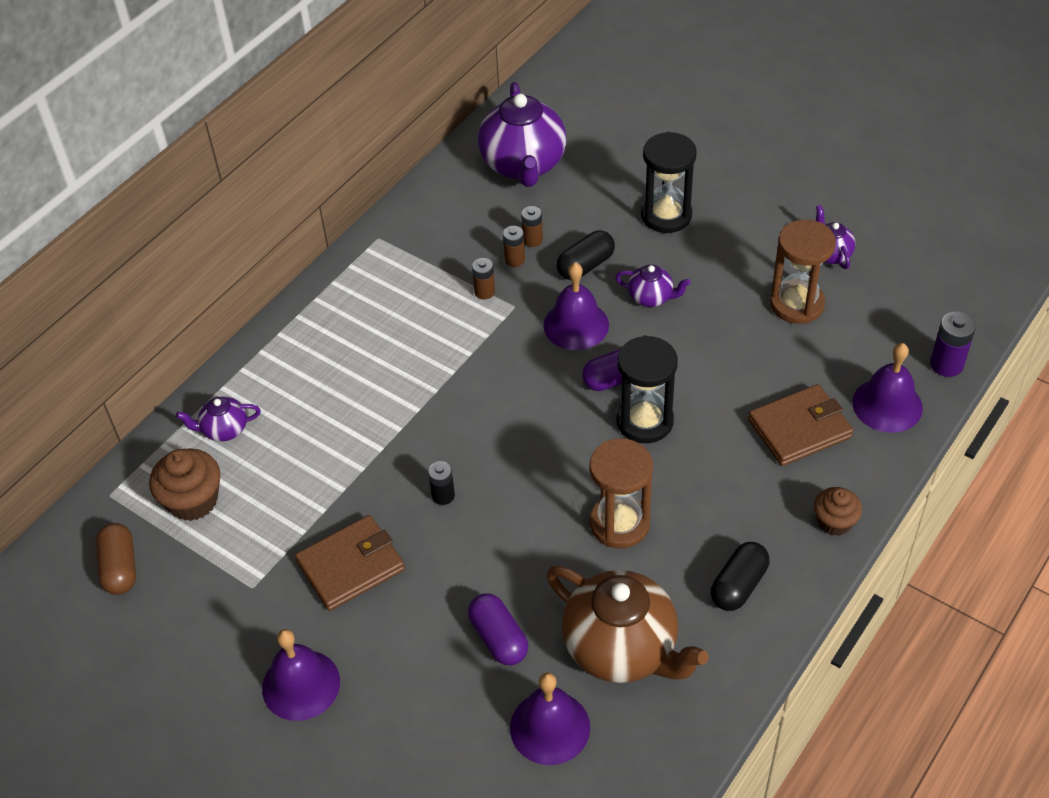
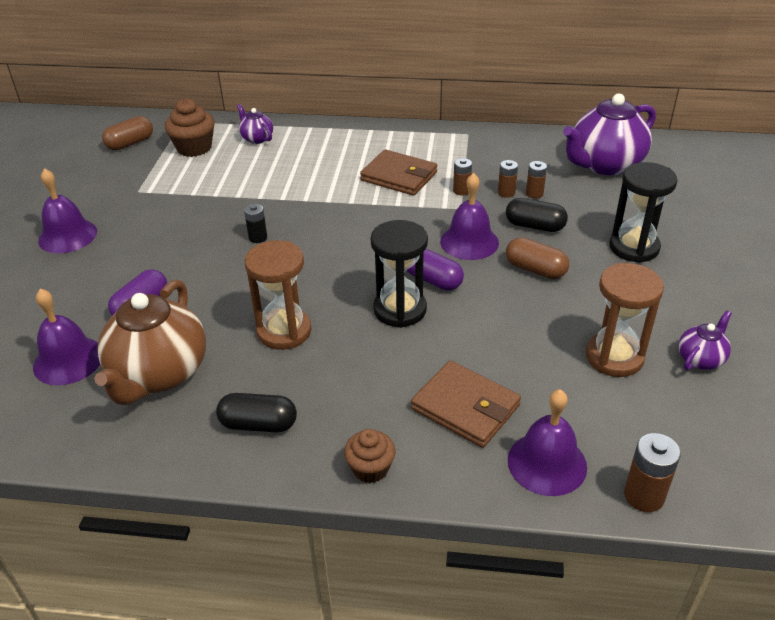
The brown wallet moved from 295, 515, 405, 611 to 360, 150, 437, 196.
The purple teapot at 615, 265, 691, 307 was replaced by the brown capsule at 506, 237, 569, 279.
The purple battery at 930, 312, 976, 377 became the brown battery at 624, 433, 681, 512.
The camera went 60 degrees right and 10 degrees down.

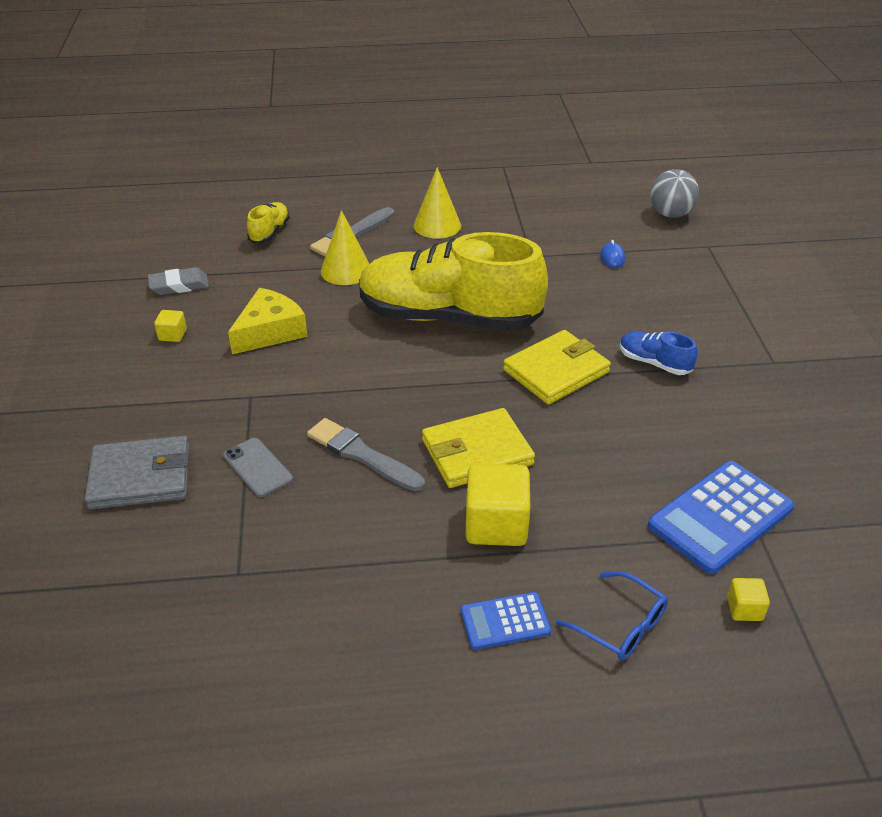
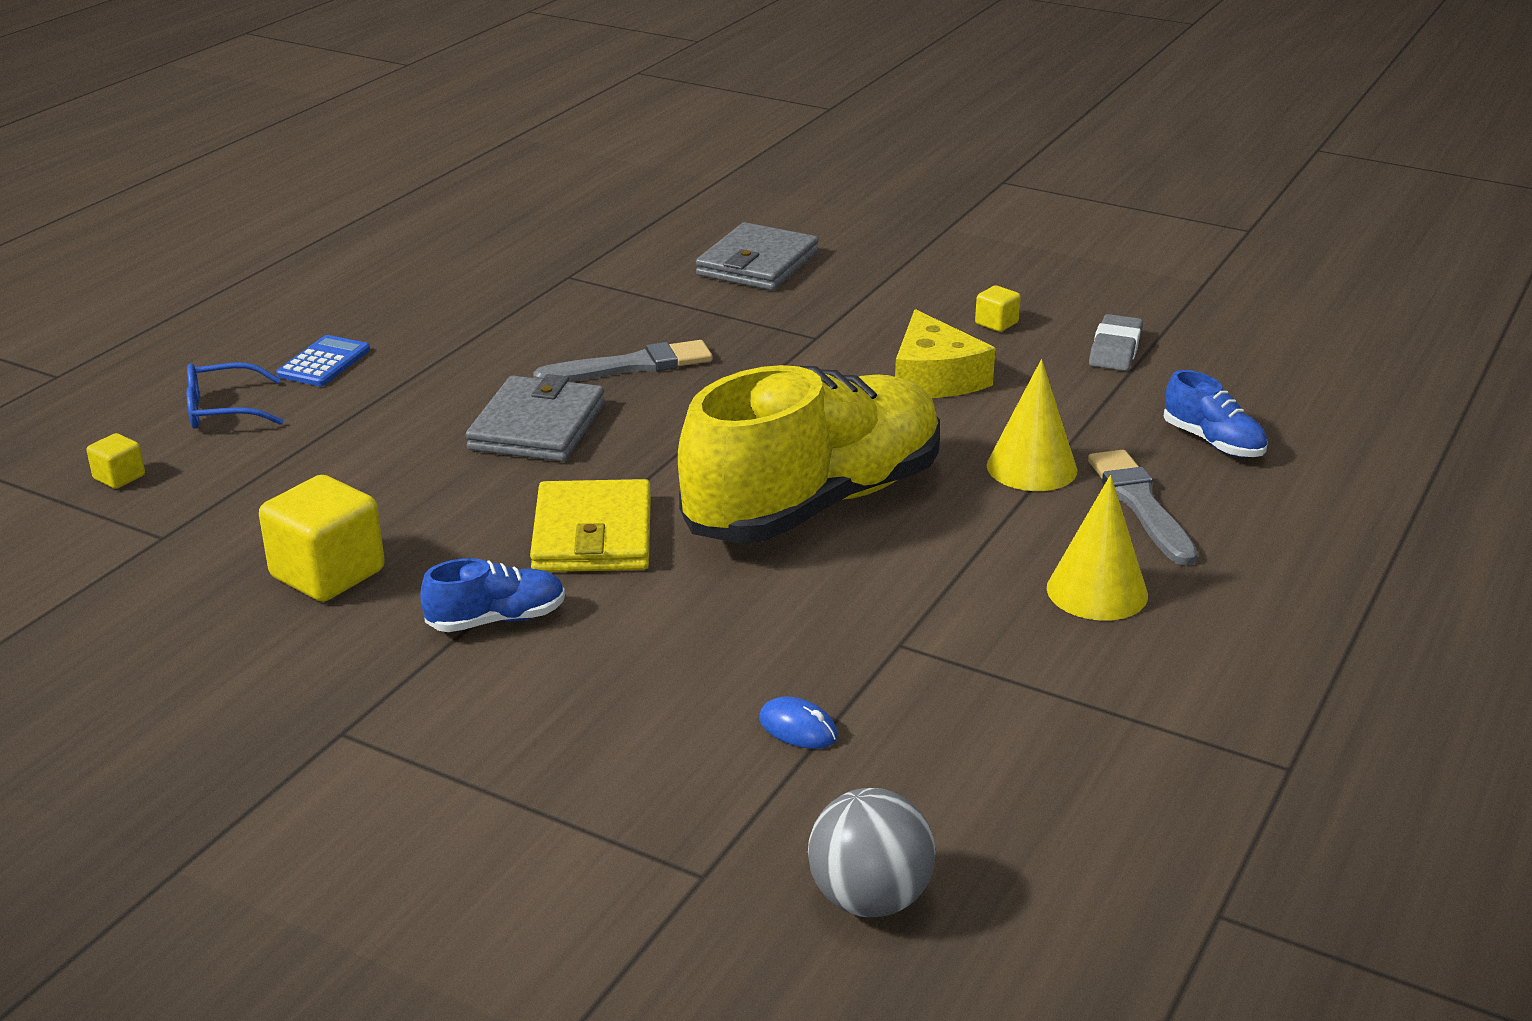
The grey phone at 223, 438, 293, 497 disappeared.
The yellow shoe at 247, 202, 290, 244 became the blue shoe at 1164, 370, 1267, 457.
The yellow wallet at 422, 408, 535, 488 became the grey wallet at 466, 374, 605, 462.
The yellow cube moved from 465, 463, 530, 546 to 259, 475, 385, 602.
The blue calculator at 648, 461, 794, 574 disappeared.
The camera went 125 degrees right and 10 degrees down.

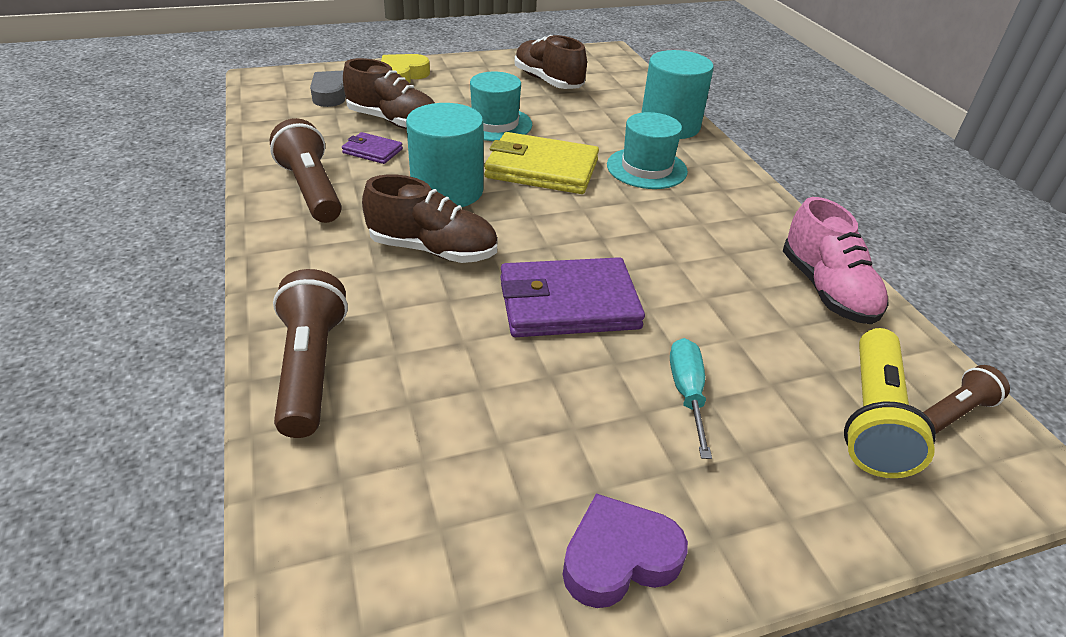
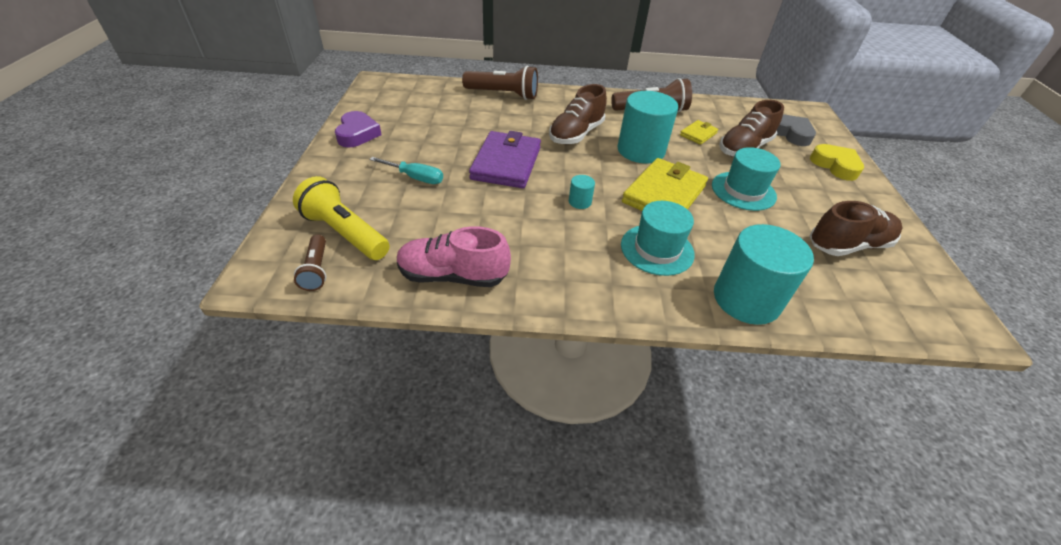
The purple wallet at 342, 132, 403, 164 became the yellow wallet at 680, 120, 718, 145.
The turquoise cylinder at 569, 175, 595, 209 appeared.
The camera went 110 degrees right and 5 degrees up.

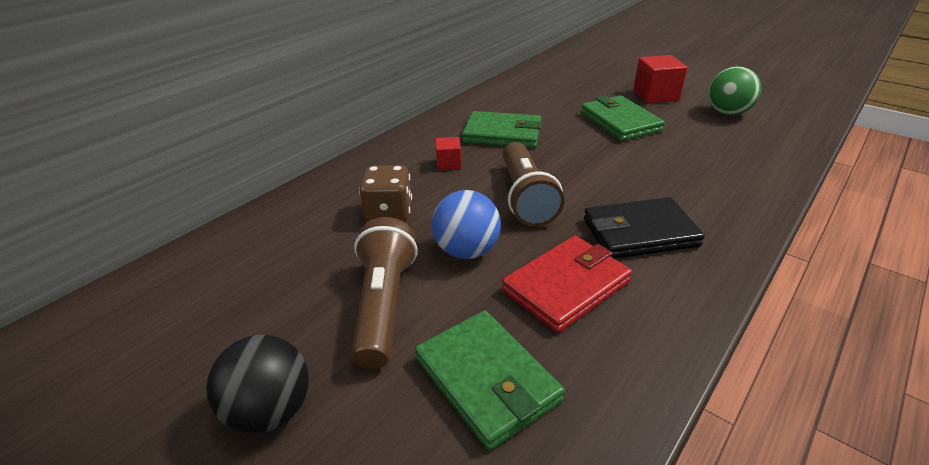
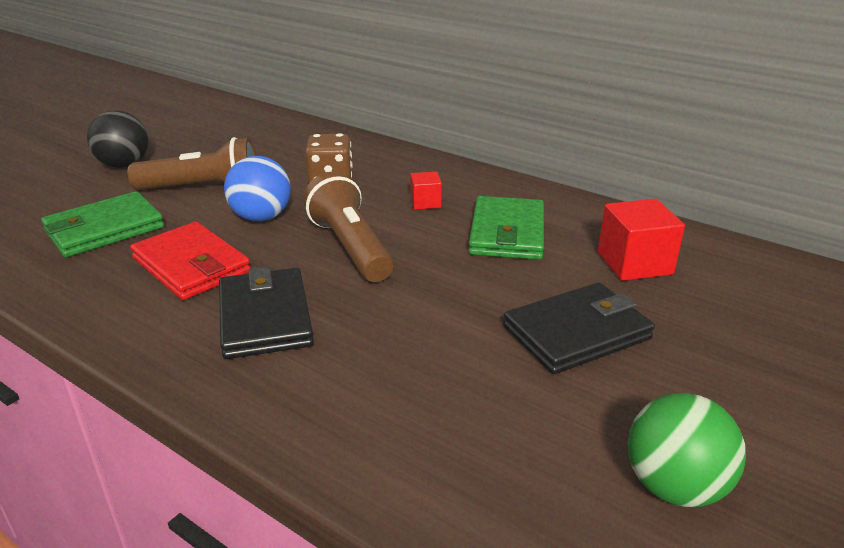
The brown flashlight at 503, 142, 564, 227 turned 75 degrees clockwise.
The green wallet at 581, 95, 665, 141 became the black wallet at 503, 282, 655, 374.
The red cube moved from 633, 55, 687, 103 to 598, 199, 685, 281.
The camera went 85 degrees right and 5 degrees down.

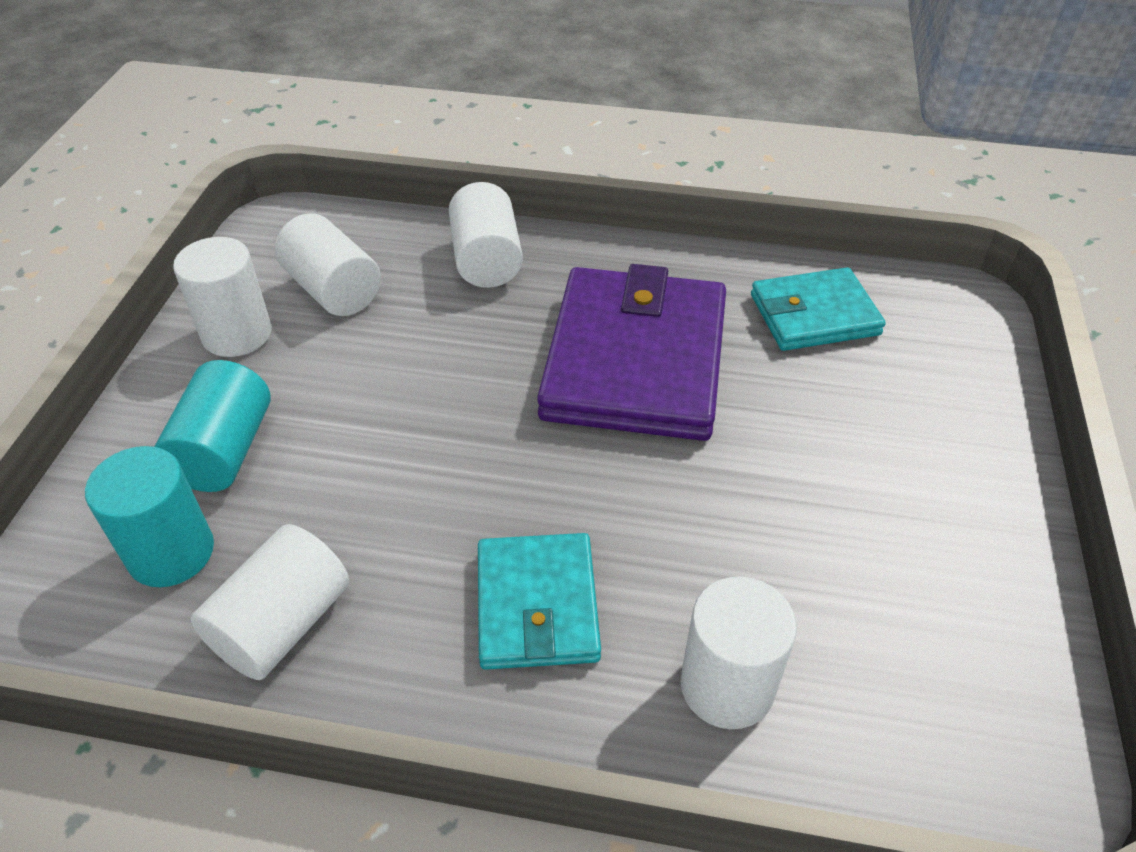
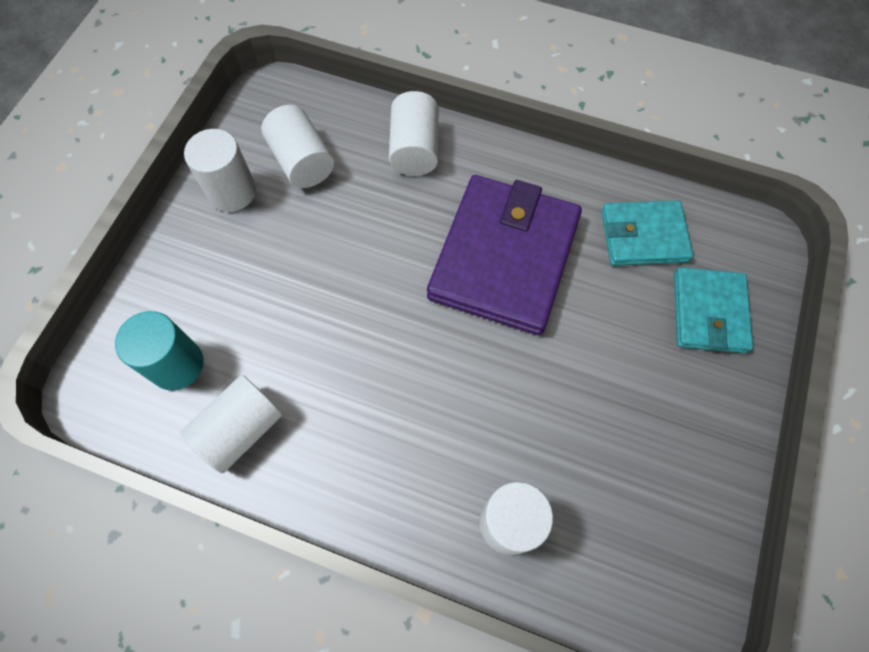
The turquoise cylinder at 154, 360, 270, 492 disappeared.
The turquoise wallet moved from 478, 533, 601, 670 to 674, 267, 753, 353.
The camera went 10 degrees right and 20 degrees up.

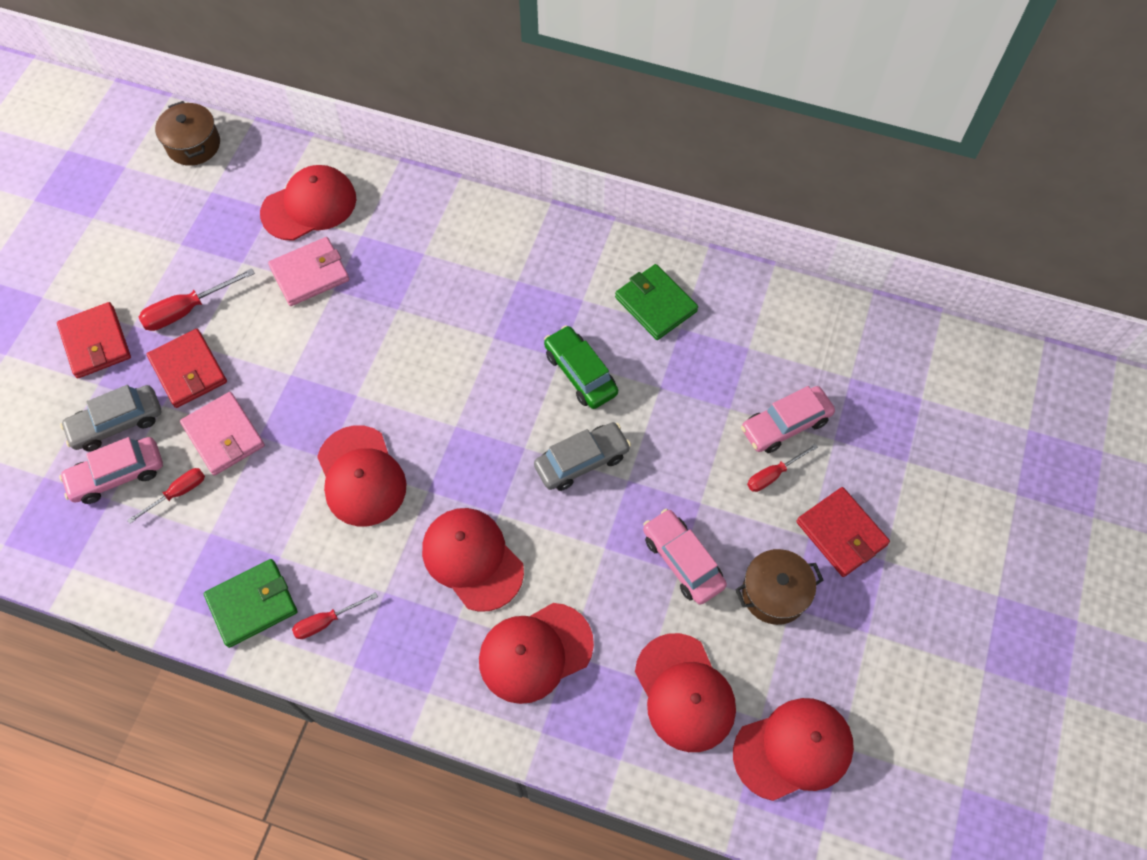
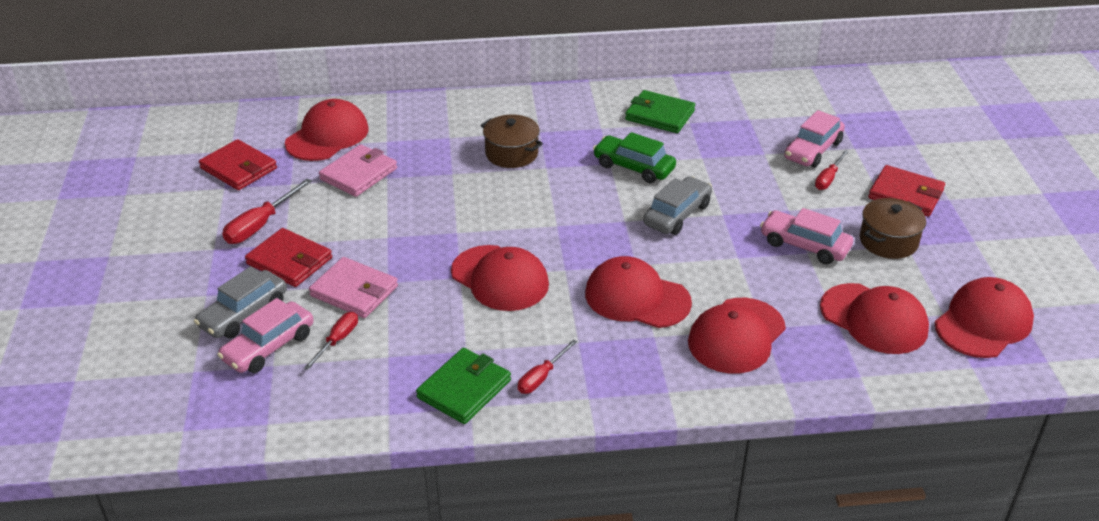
The red wallet moved from 57, 302, 131, 378 to 199, 139, 277, 190.
The brown pot moved from 155, 101, 220, 166 to 481, 115, 543, 168.
The camera went 25 degrees left and 25 degrees down.

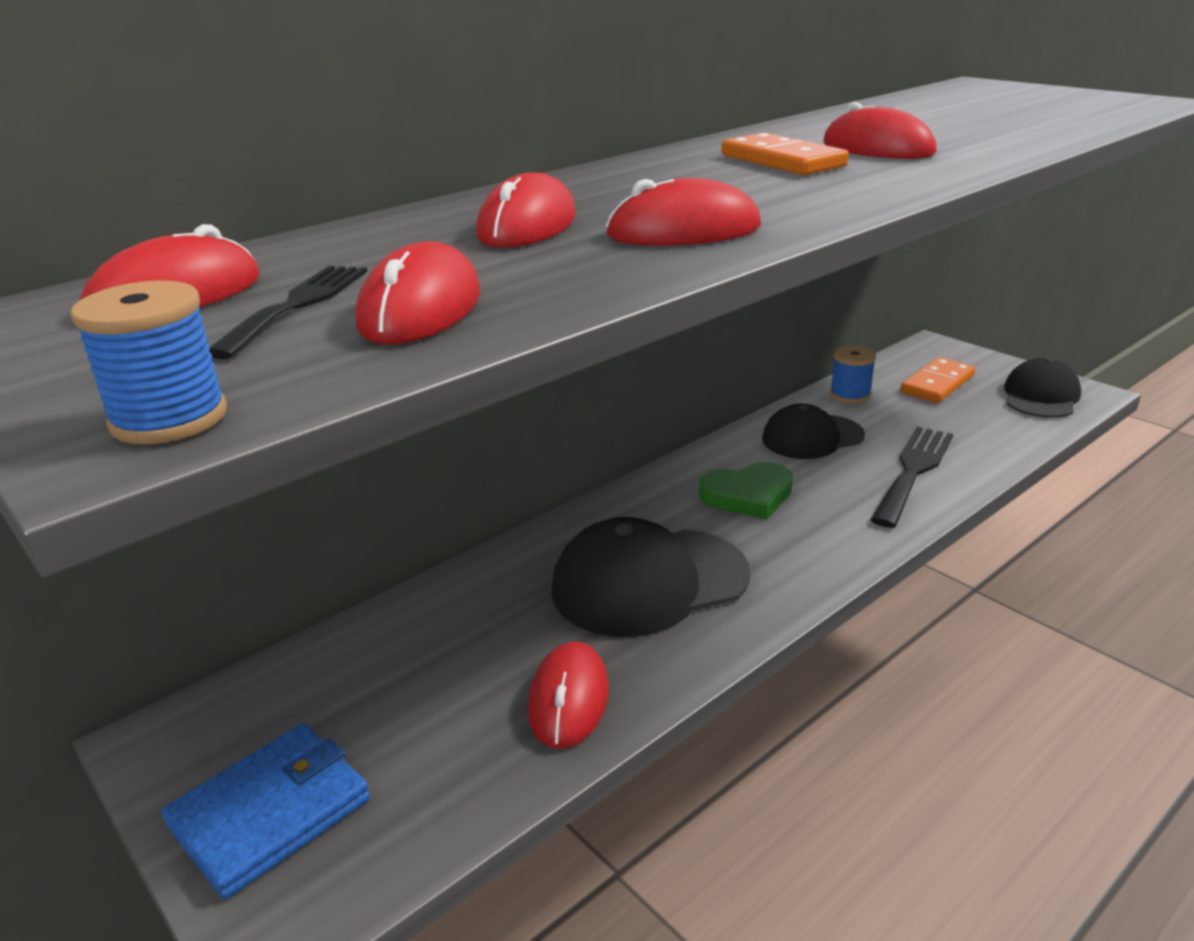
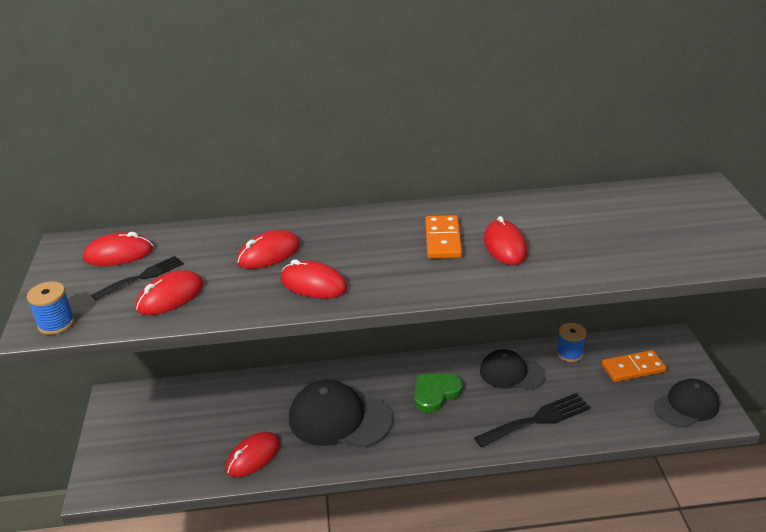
The blue wallet at 161, 723, 370, 899 disappeared.
The green heart at 699, 462, 793, 520 turned 120 degrees clockwise.
The camera went 35 degrees right and 5 degrees up.

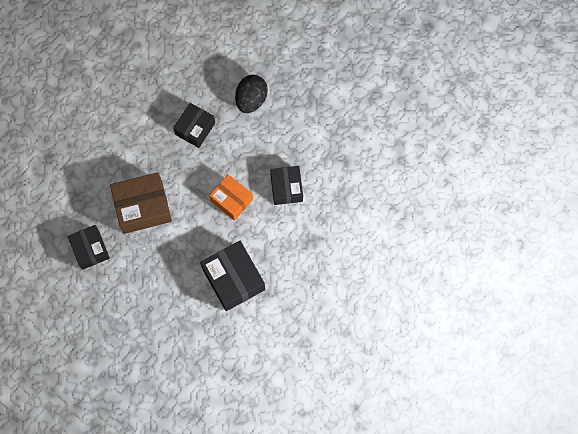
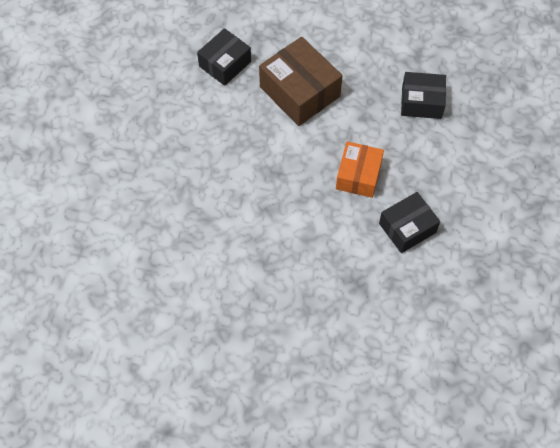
The black box at 200, 241, 265, 311 disappeared.
The black egg at 235, 75, 268, 113 disappeared.
The camera went 65 degrees right and 10 degrees down.

